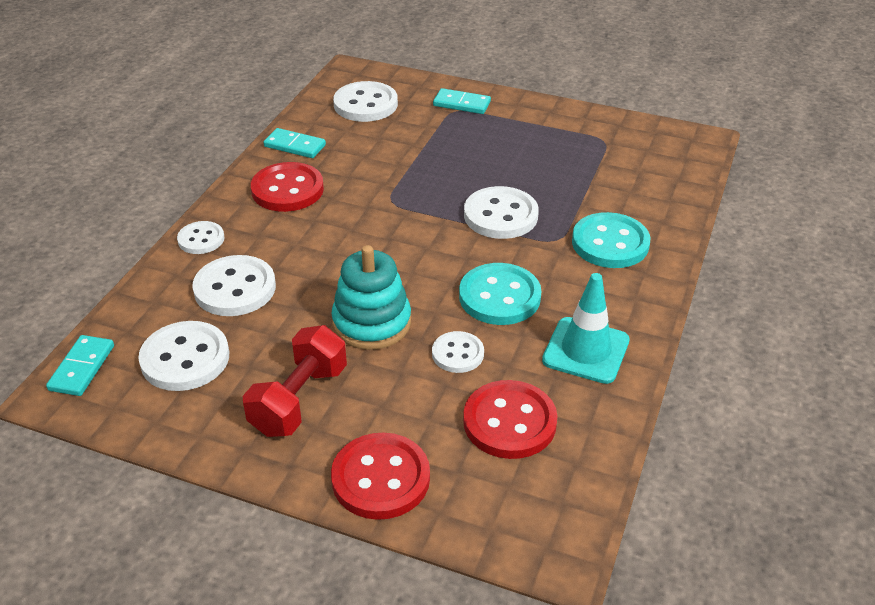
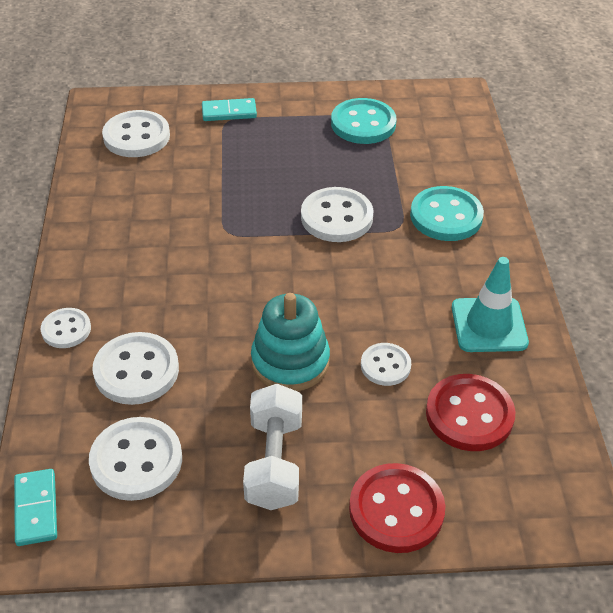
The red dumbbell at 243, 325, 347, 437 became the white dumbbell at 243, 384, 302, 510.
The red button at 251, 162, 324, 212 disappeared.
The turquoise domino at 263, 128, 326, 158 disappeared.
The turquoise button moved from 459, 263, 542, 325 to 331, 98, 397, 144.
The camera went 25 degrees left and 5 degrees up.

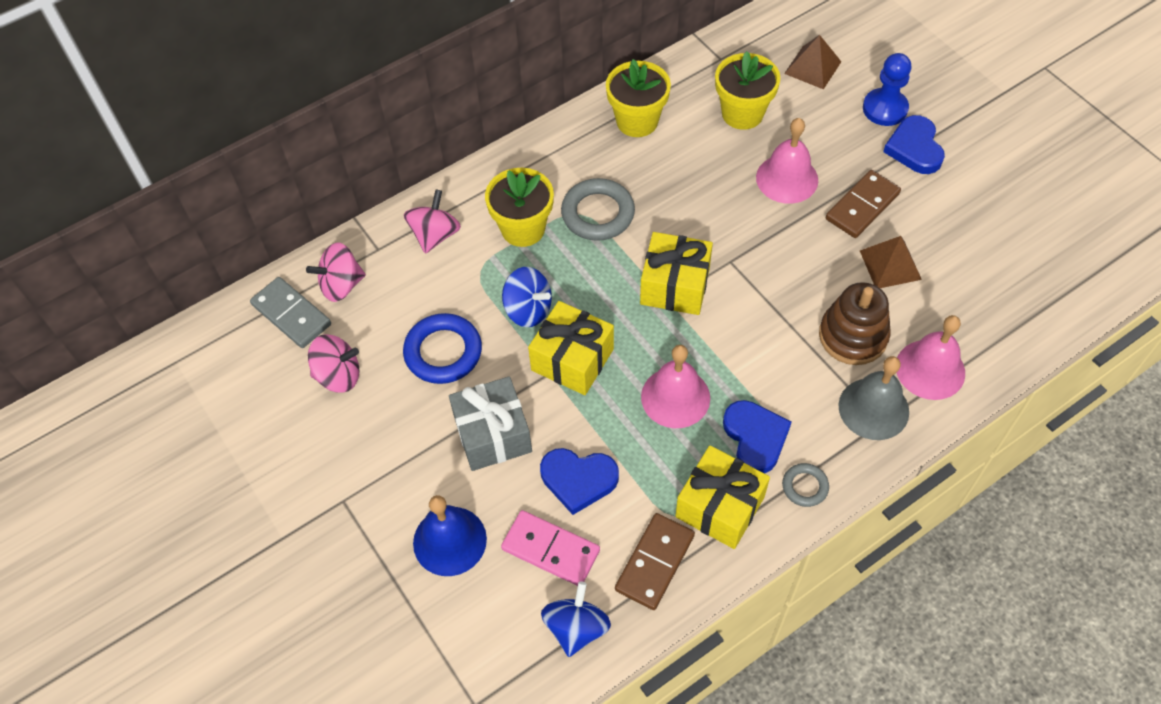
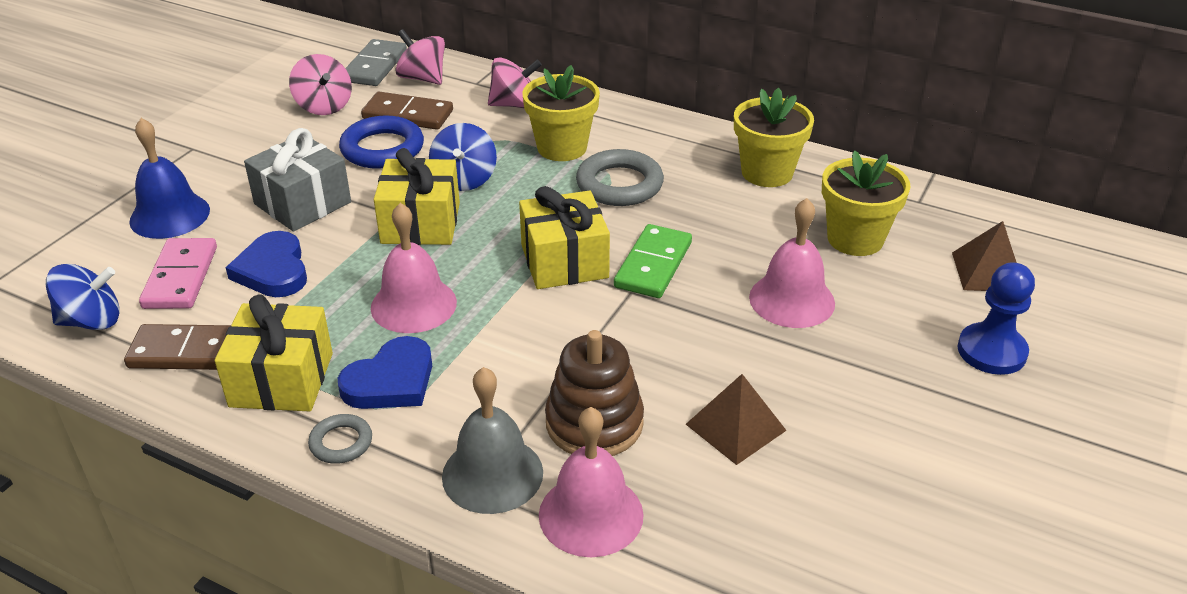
The brown domino moved from 826, 170, 901, 238 to 361, 92, 453, 130.
The blue heart at 883, 115, 945, 174 disappeared.
The green domino at 614, 224, 692, 298 appeared.
The camera went 60 degrees right and 20 degrees down.

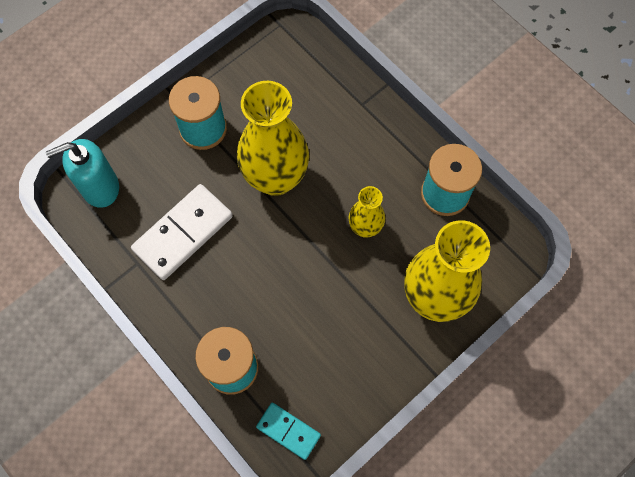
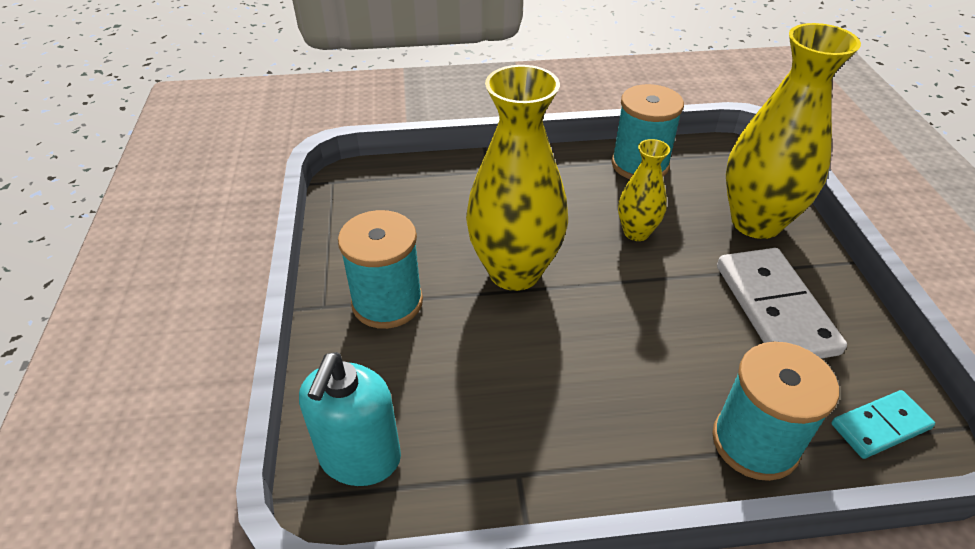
The white domino moved from 131, 184, 233, 280 to 717, 248, 847, 358.
The camera went 55 degrees left and 25 degrees down.

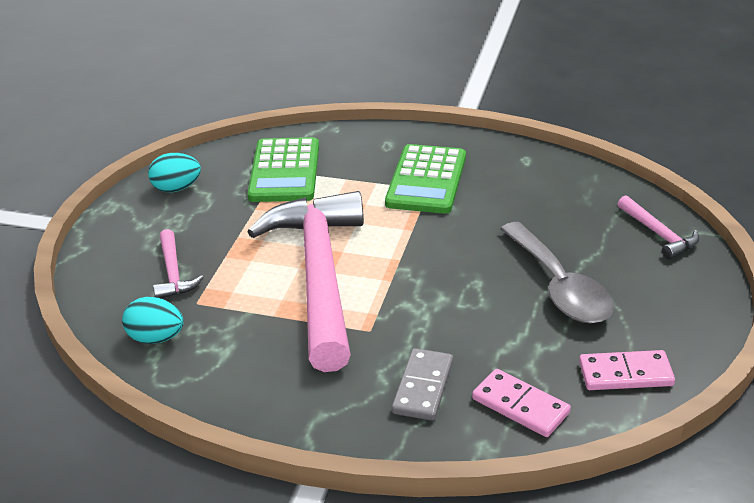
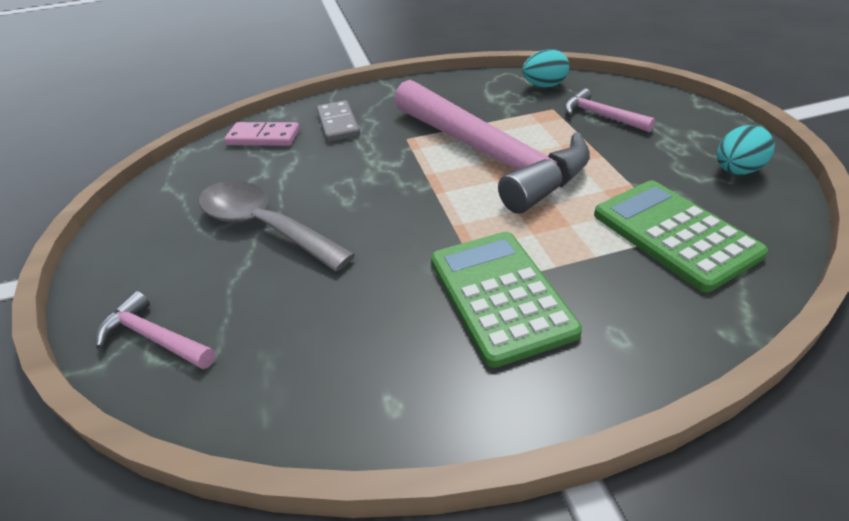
The pink domino at 579, 350, 675, 390 disappeared.
The camera went 150 degrees right and 5 degrees up.

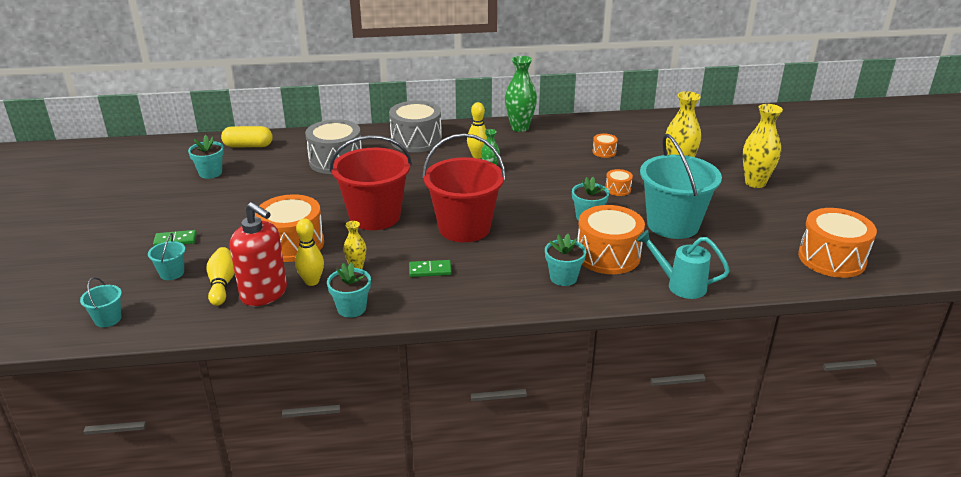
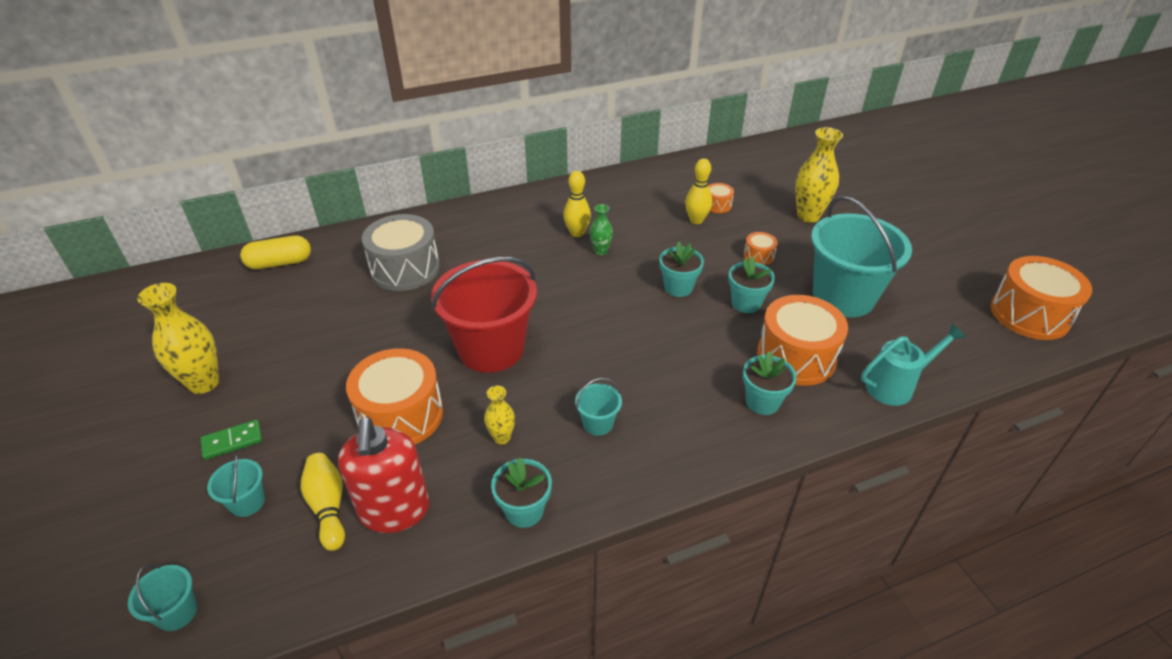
The turquoise flower pot moved from 188, 135, 224, 179 to 659, 242, 704, 297.
The red soap dispenser at 230, 202, 287, 306 turned 60 degrees clockwise.
The yellow bowling pin moved from 295, 218, 324, 286 to 685, 159, 712, 224.
The grey drum at 389, 101, 442, 152 disappeared.
The green domino at 409, 260, 452, 277 was replaced by the turquoise bucket at 575, 378, 622, 436.
The red bucket at 422, 133, 506, 242 disappeared.
The green vase at 505, 56, 537, 132 disappeared.
The turquoise watering can at 636, 230, 730, 299 turned 150 degrees clockwise.
The yellow vase moved from 743, 104, 783, 188 to 137, 283, 219, 394.
The camera went 15 degrees left and 10 degrees up.

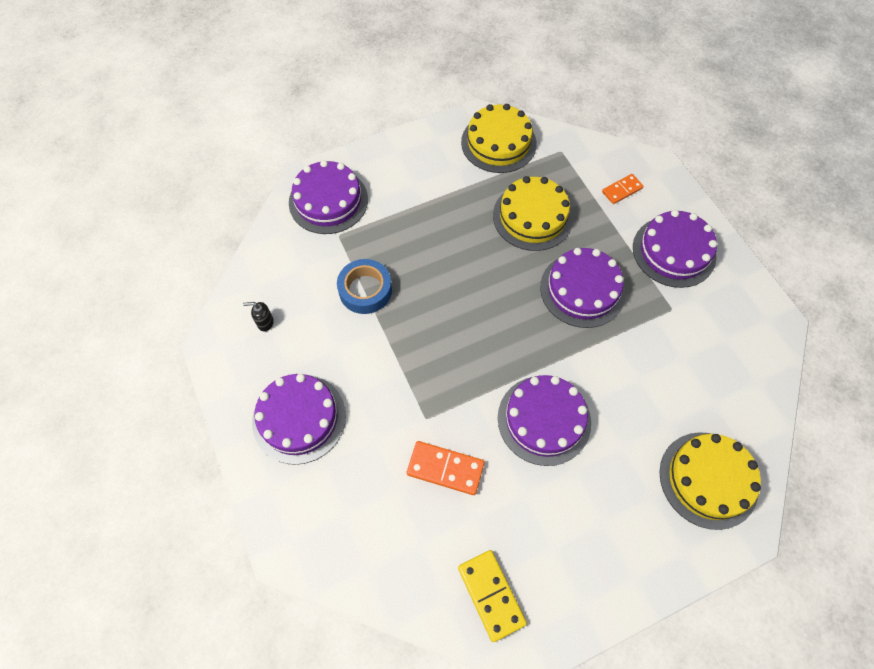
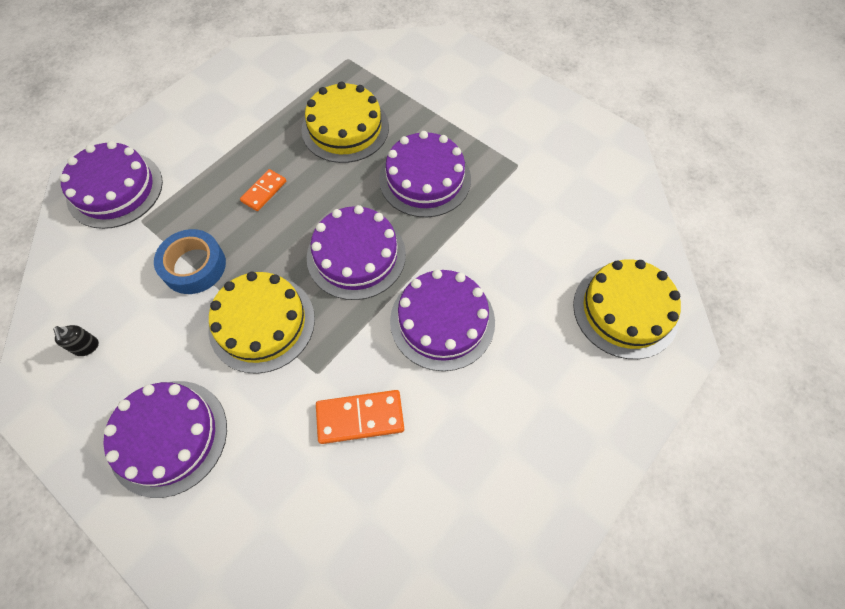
The black soap dispenser at 243, 302, 274, 332 turned 90 degrees counterclockwise.
The yellow domino at 458, 550, 527, 642 disappeared.
The yellow cake moved from 461, 104, 537, 173 to 209, 272, 315, 374.
The orange domino moved from 602, 174, 644, 204 to 240, 169, 286, 211.
The purple cake moved from 633, 210, 717, 288 to 307, 205, 406, 300.
The camera went 25 degrees left and 0 degrees up.

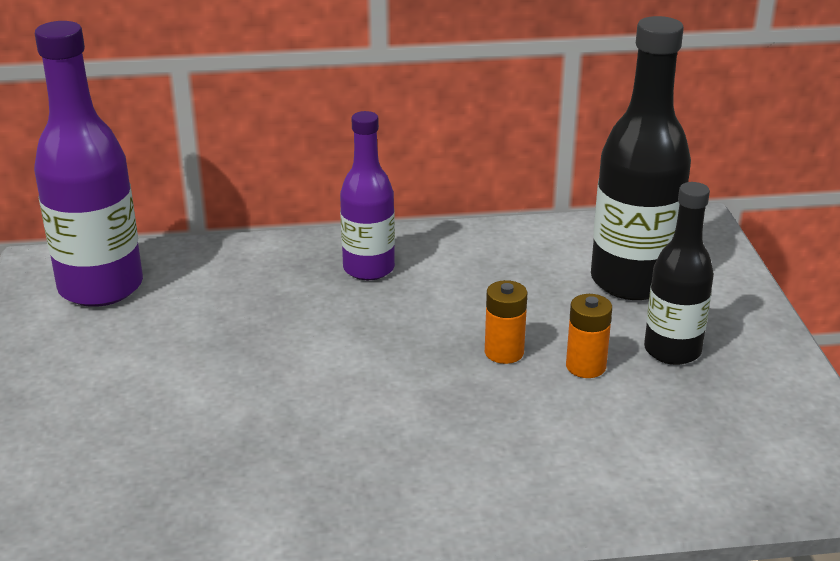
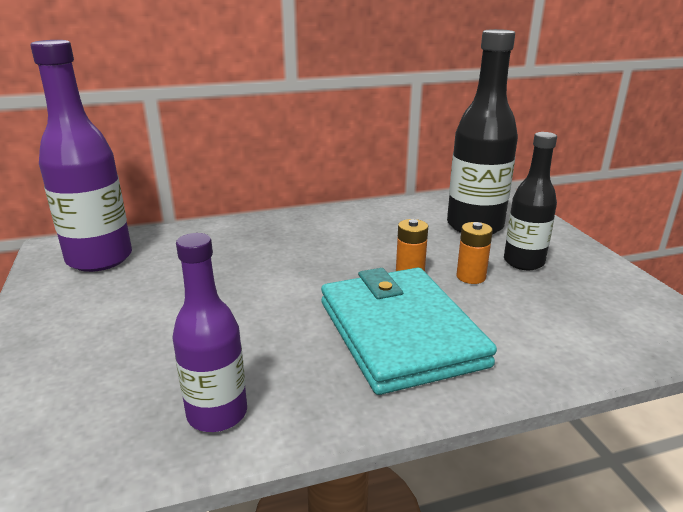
The purple bottle moved from 340, 111, 395, 280 to 172, 233, 247, 432.
The turquoise wallet at 321, 268, 497, 395 appeared.
The camera went 10 degrees left and 5 degrees down.

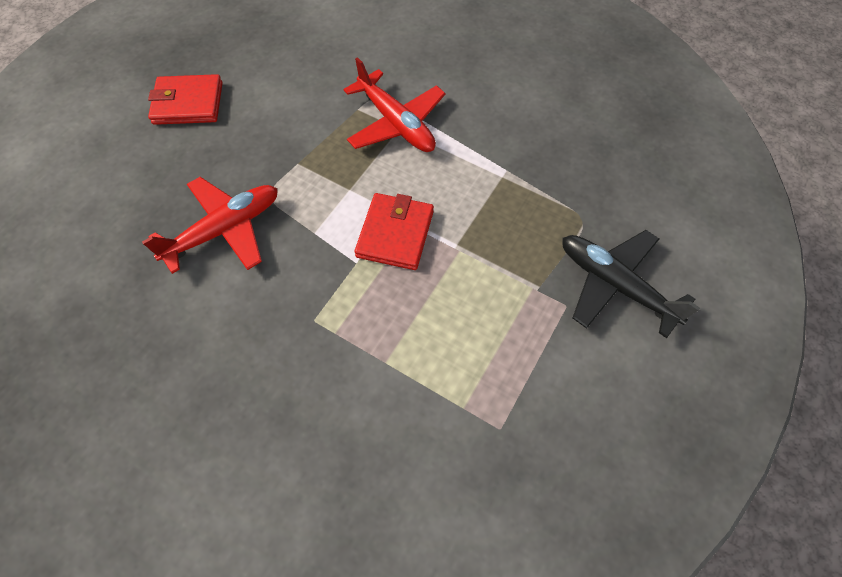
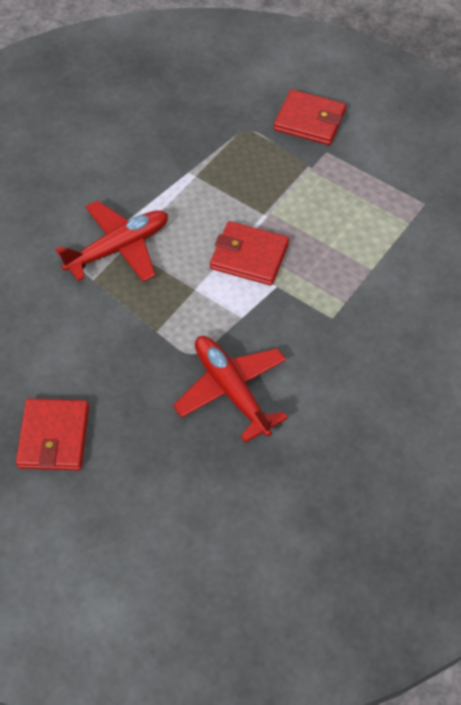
The black plane at 562, 230, 700, 338 was replaced by the red wallet at 274, 89, 346, 145.
The camera went 85 degrees left and 5 degrees down.

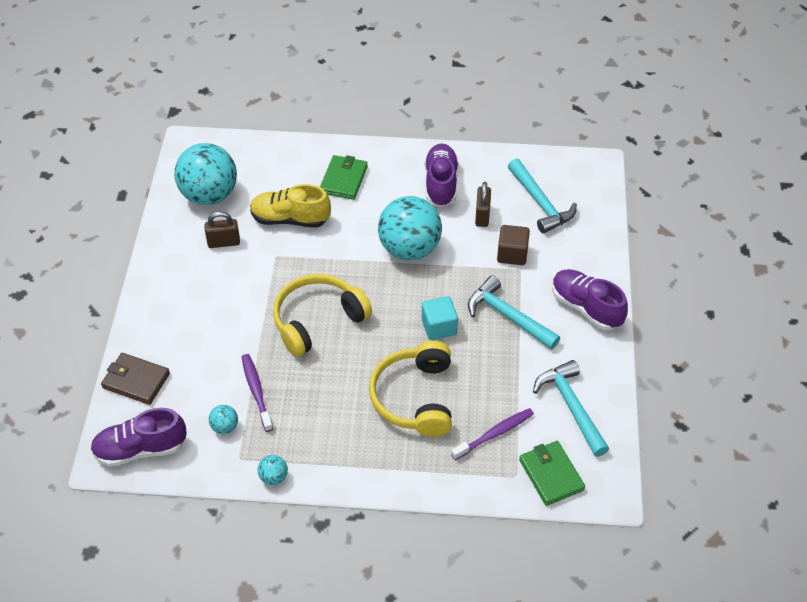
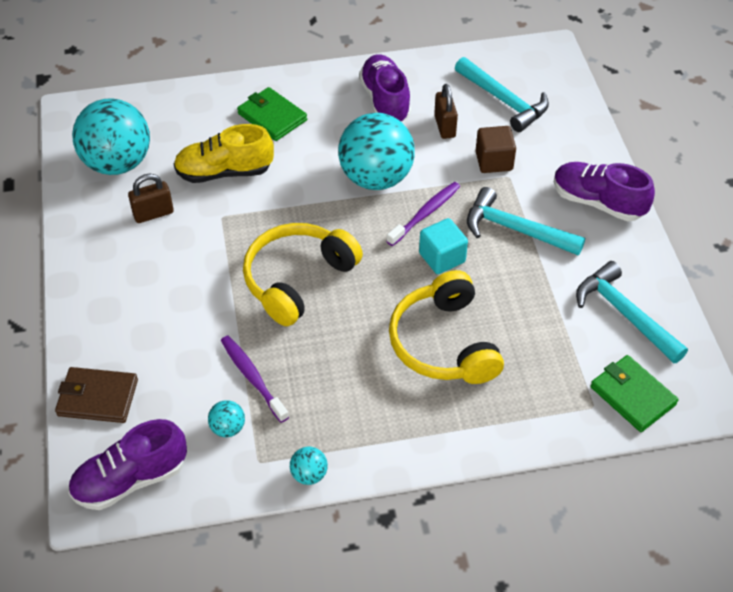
The green wallet at 320, 155, 368, 200 turned 45 degrees counterclockwise.
The purple toothbrush moved from 451, 408, 534, 460 to 387, 182, 460, 246.
The camera went 15 degrees left and 0 degrees up.

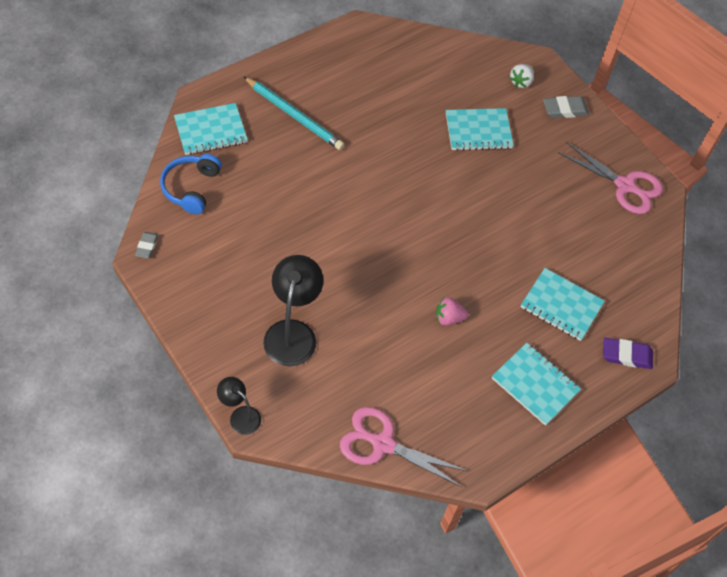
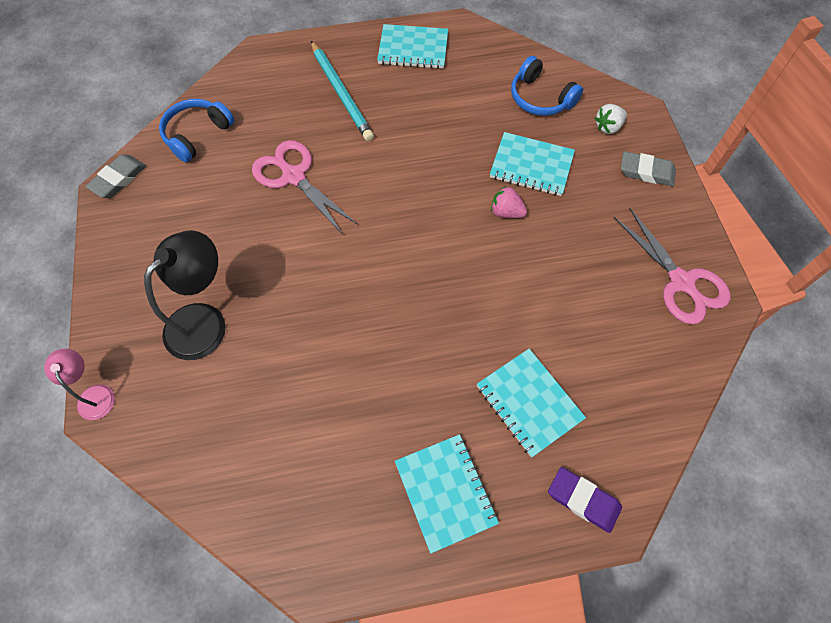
The grey eraser at 135, 232, 158, 259 changed to 1.57 times the size.
The turquoise notebook moved from 174, 103, 248, 155 to 377, 24, 448, 69.
The black lamp at 217, 377, 261, 435 became the pink lamp at 44, 349, 115, 420.
The pink scissors moved from 340, 407, 467, 487 to 252, 140, 358, 235.
The pink strawberry moved from 436, 298, 468, 325 to 491, 186, 527, 218.
The blue headphones at 511, 56, 583, 116 appeared.
The camera went 30 degrees right and 5 degrees up.

